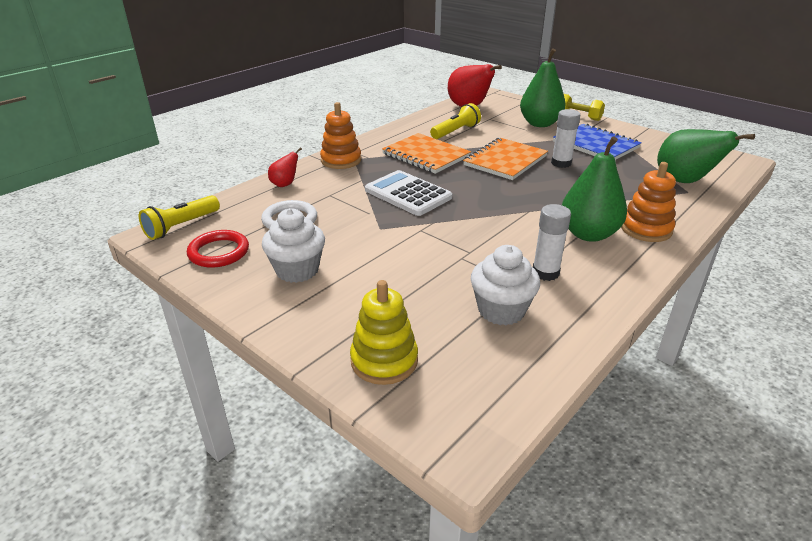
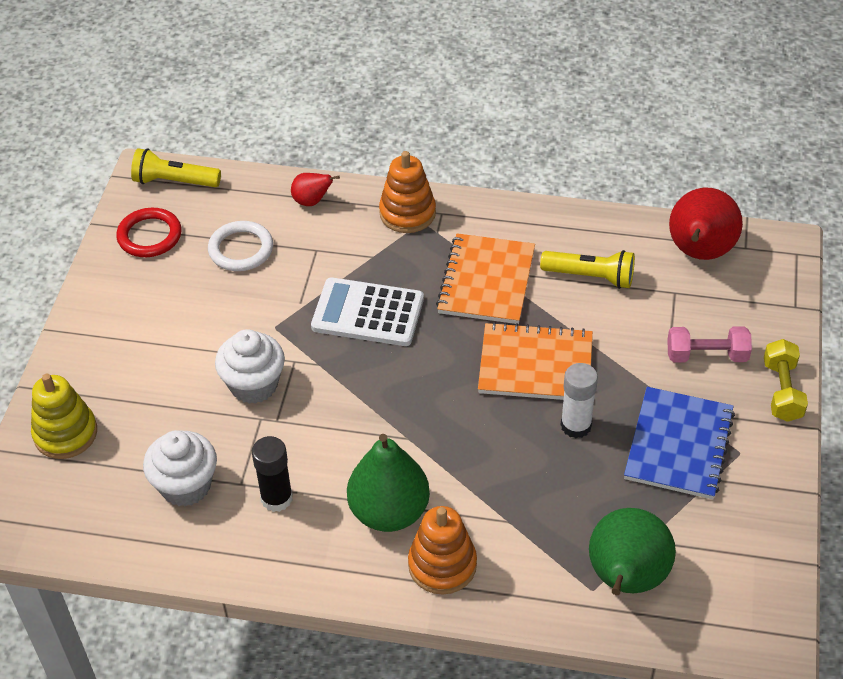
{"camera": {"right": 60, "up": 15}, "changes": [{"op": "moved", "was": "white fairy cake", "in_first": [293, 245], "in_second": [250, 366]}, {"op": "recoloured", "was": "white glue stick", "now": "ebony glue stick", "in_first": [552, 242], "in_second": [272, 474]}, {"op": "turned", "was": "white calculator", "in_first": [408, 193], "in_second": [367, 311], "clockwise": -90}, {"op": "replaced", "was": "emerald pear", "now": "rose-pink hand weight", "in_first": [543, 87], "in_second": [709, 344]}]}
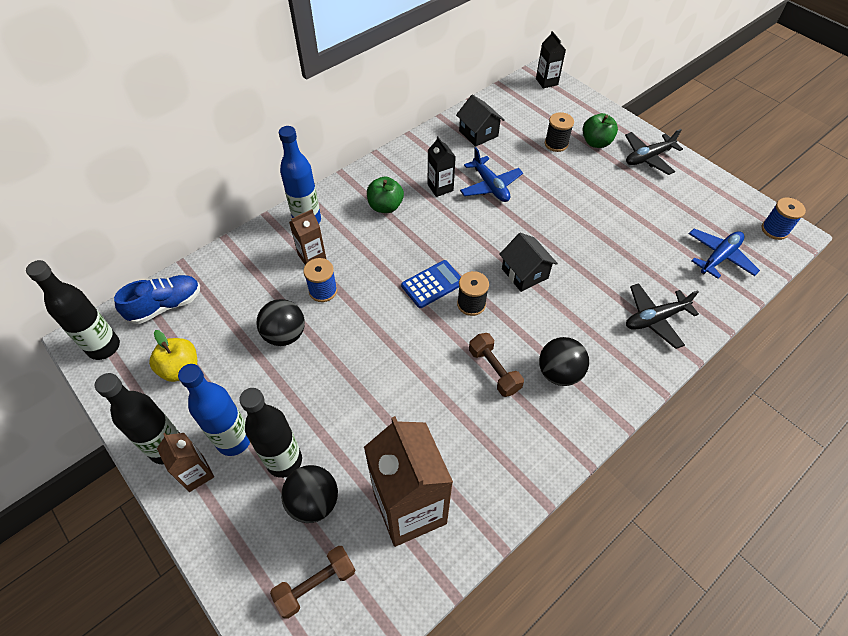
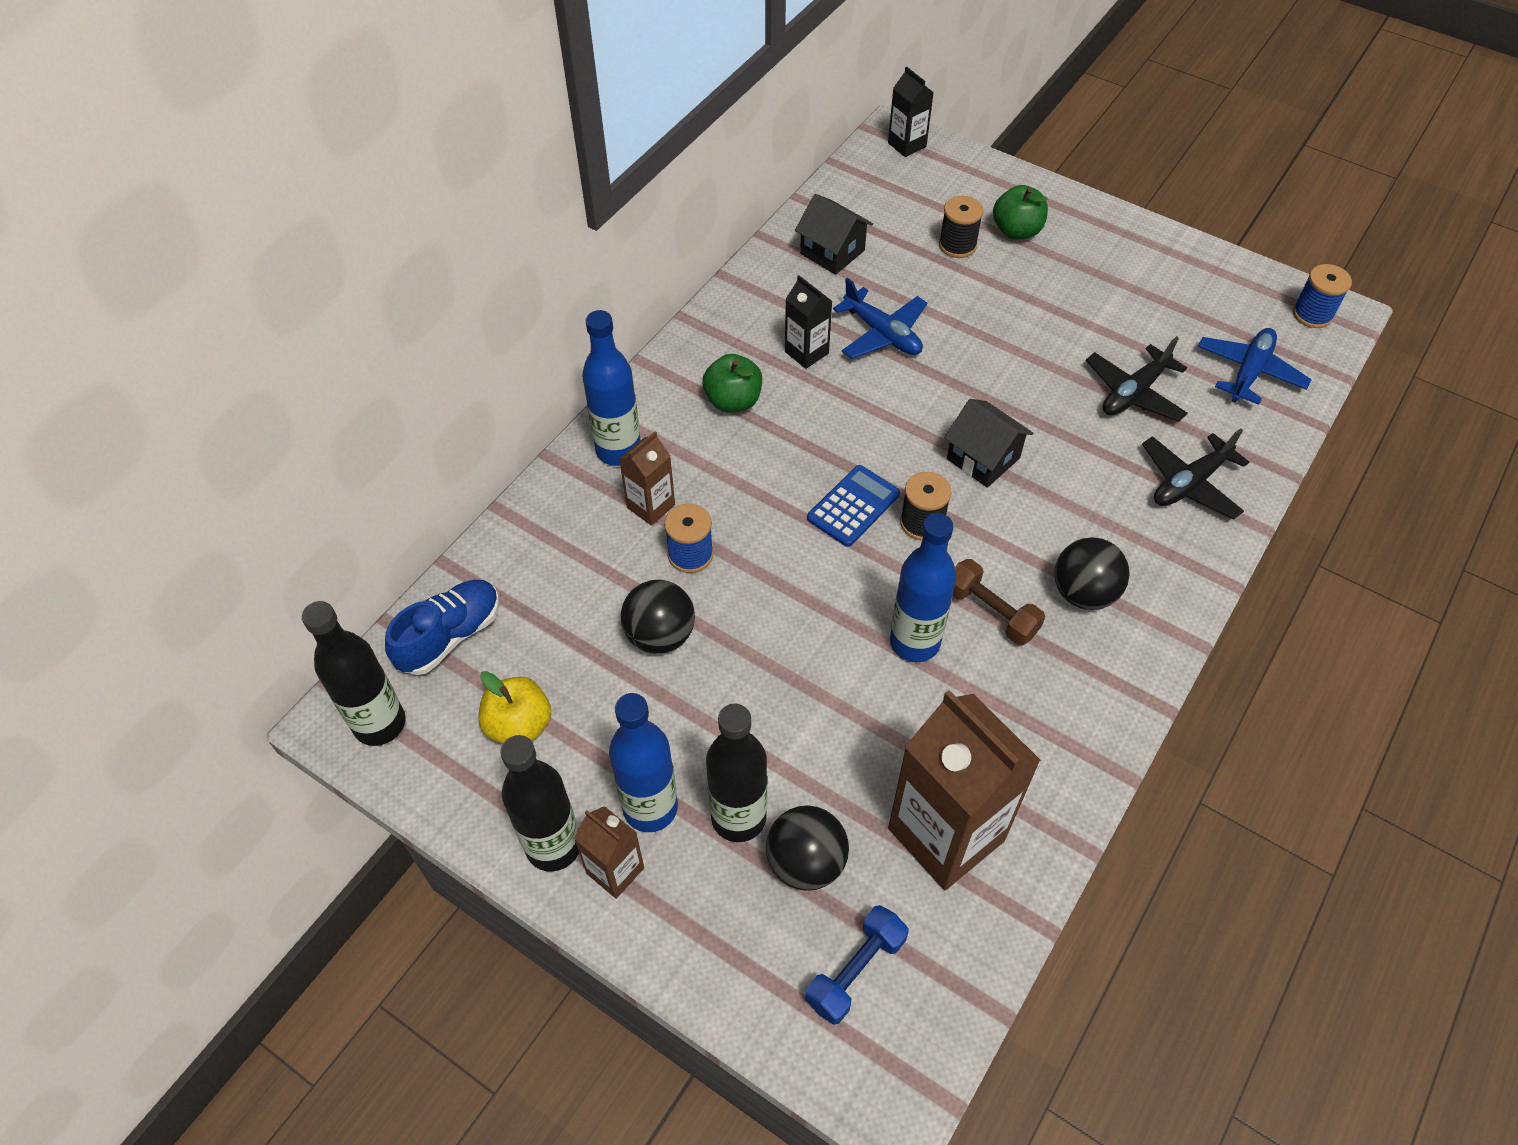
{"camera": {"right": -15, "up": 0}, "changes": [{"op": "recoloured", "was": "brown hand weight", "now": "cobalt hand weight", "in_first": [313, 582], "in_second": [857, 965]}, {"op": "added", "now": "cobalt flask", "in_second": [923, 587]}, {"op": "moved", "was": "ebony toy plane", "in_first": [654, 152], "in_second": [1137, 379]}]}
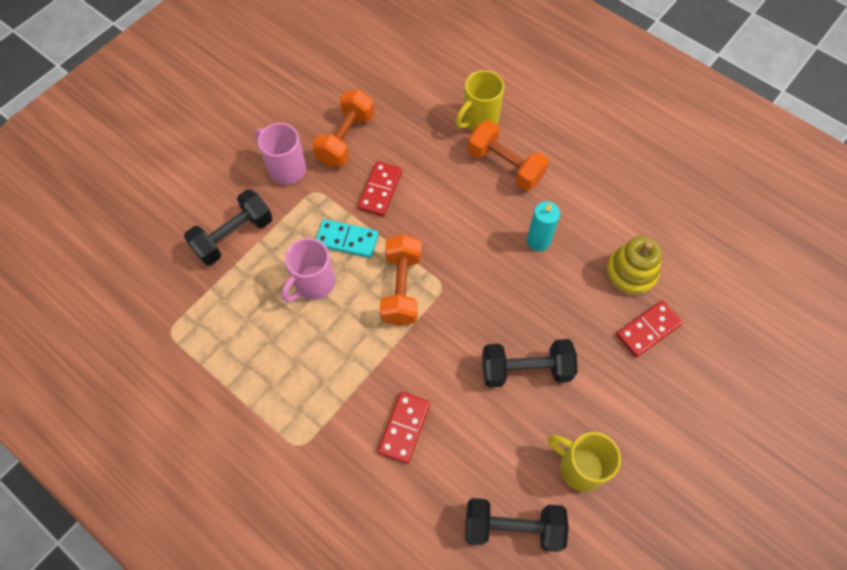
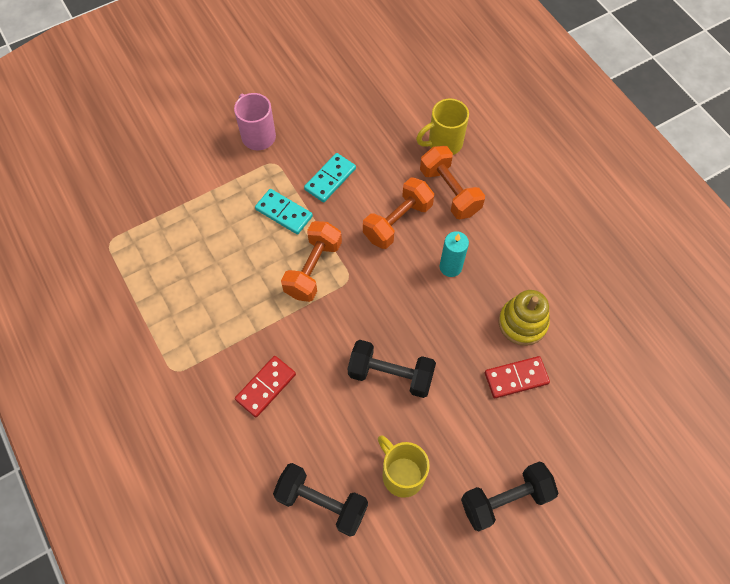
{"camera": {"right": 20, "up": 0}, "changes": [{"op": "recoloured", "was": "red domino tile", "now": "turquoise domino tile", "in_first": [380, 188], "in_second": [330, 177]}, {"op": "moved", "was": "bright orange hand weight", "in_first": [343, 128], "in_second": [398, 213]}, {"op": "moved", "was": "ebony hand weight", "in_first": [228, 227], "in_second": [510, 496]}, {"op": "removed", "was": "rose-pink coffee mug", "in_first": [308, 270]}]}
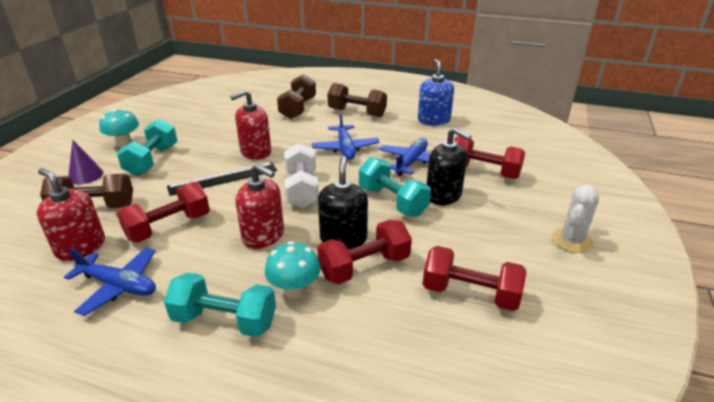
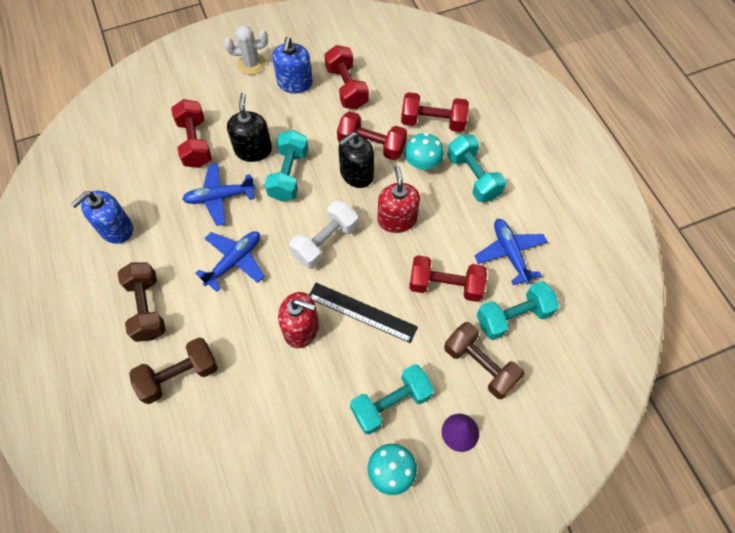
{"camera": {"right": -130, "up": 30}, "changes": [{"op": "added", "now": "cobalt pump bottle", "in_second": [292, 65]}, {"op": "added", "now": "red hand weight", "in_second": [435, 112]}, {"op": "replaced", "was": "red pump bottle", "now": "turquoise hand weight", "in_first": [71, 214], "in_second": [518, 310]}]}
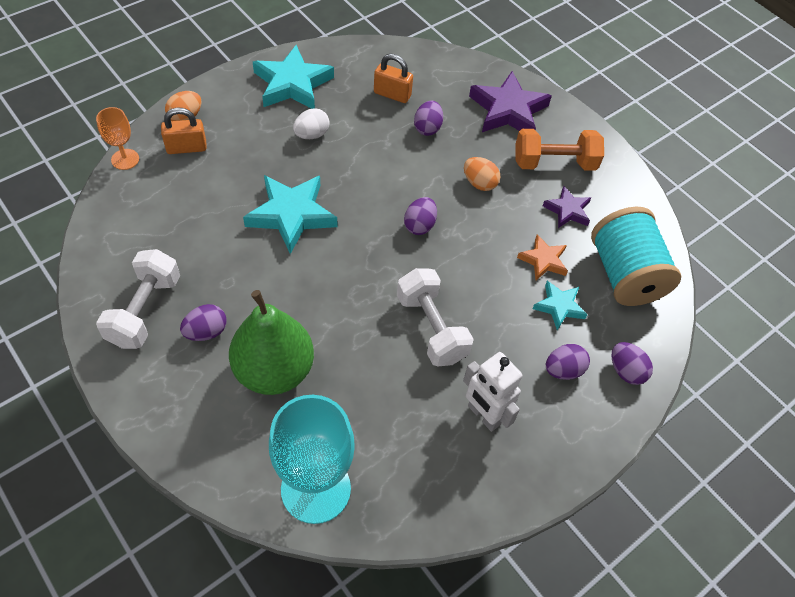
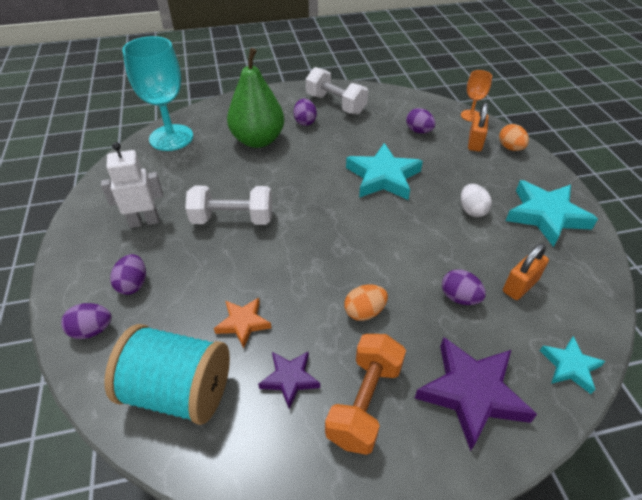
{"camera": {"right": 120, "up": -10}, "changes": [{"op": "moved", "was": "violet toy egg", "in_first": [420, 216], "in_second": [420, 120]}, {"op": "moved", "was": "turquoise five-pointed star", "in_first": [560, 305], "in_second": [573, 365]}]}
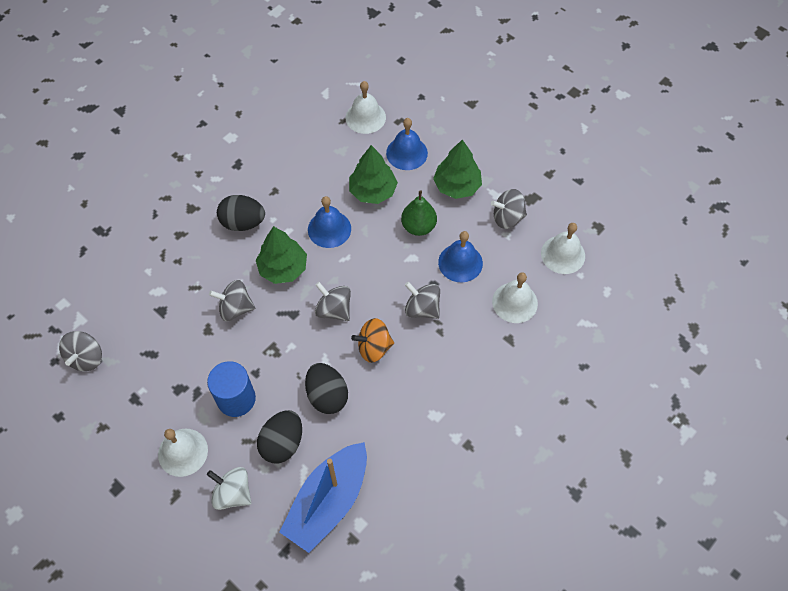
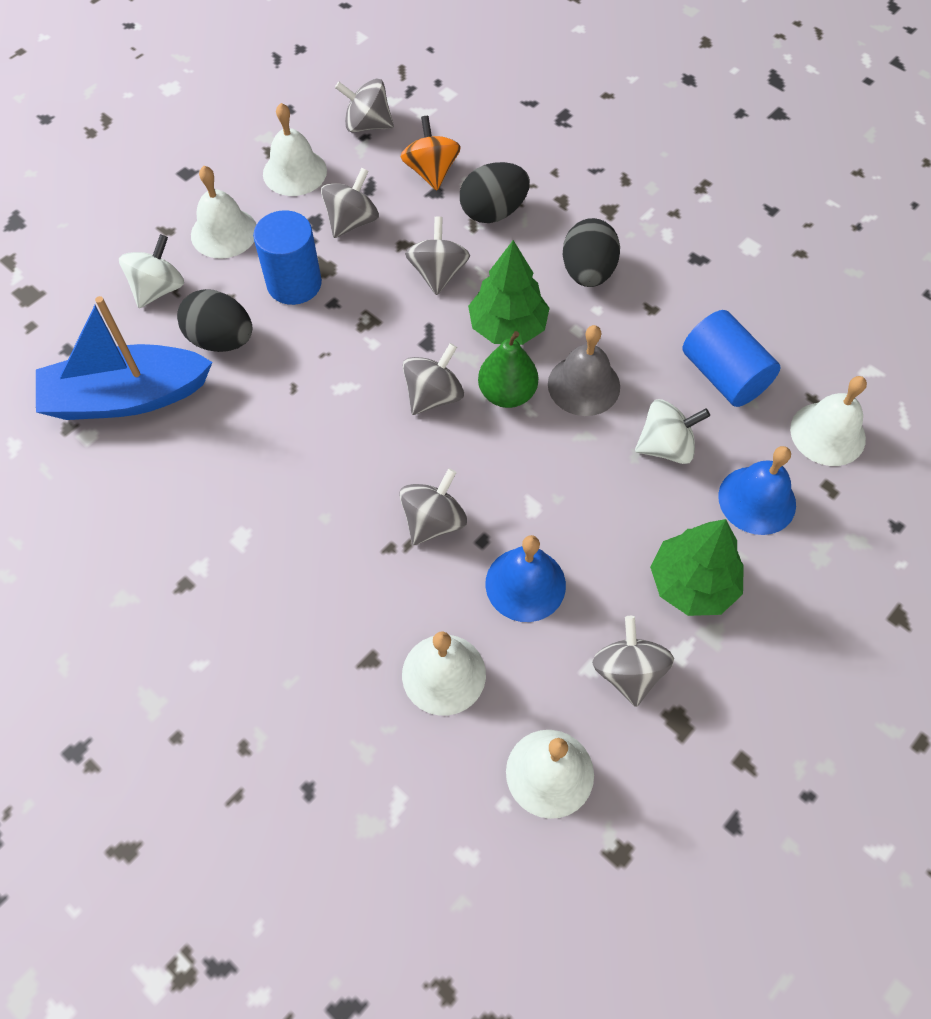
{"camera": {"right": 90, "up": 0}, "changes": [{"op": "turned", "was": "cobalt sailboat", "in_first": [323, 497], "in_second": [124, 358], "clockwise": -45}, {"op": "added", "now": "white hand bell", "in_second": [295, 149]}, {"op": "added", "now": "gray toy top", "in_second": [350, 203]}, {"op": "moved", "was": "bright orange toy top", "in_first": [372, 340], "in_second": [430, 153]}, {"op": "moved", "was": "ebony toy egg", "in_first": [326, 388], "in_second": [495, 192]}, {"op": "moved", "was": "emerald pear", "in_first": [419, 213], "in_second": [508, 369]}, {"op": "recoloured", "was": "cobalt hand bell", "now": "gray hand bell", "in_first": [329, 222], "in_second": [584, 370]}, {"op": "replaced", "was": "emerald fir tree", "now": "white toy top", "in_first": [373, 174], "in_second": [672, 431]}, {"op": "added", "now": "cobalt cylinder shape", "in_second": [732, 358]}]}
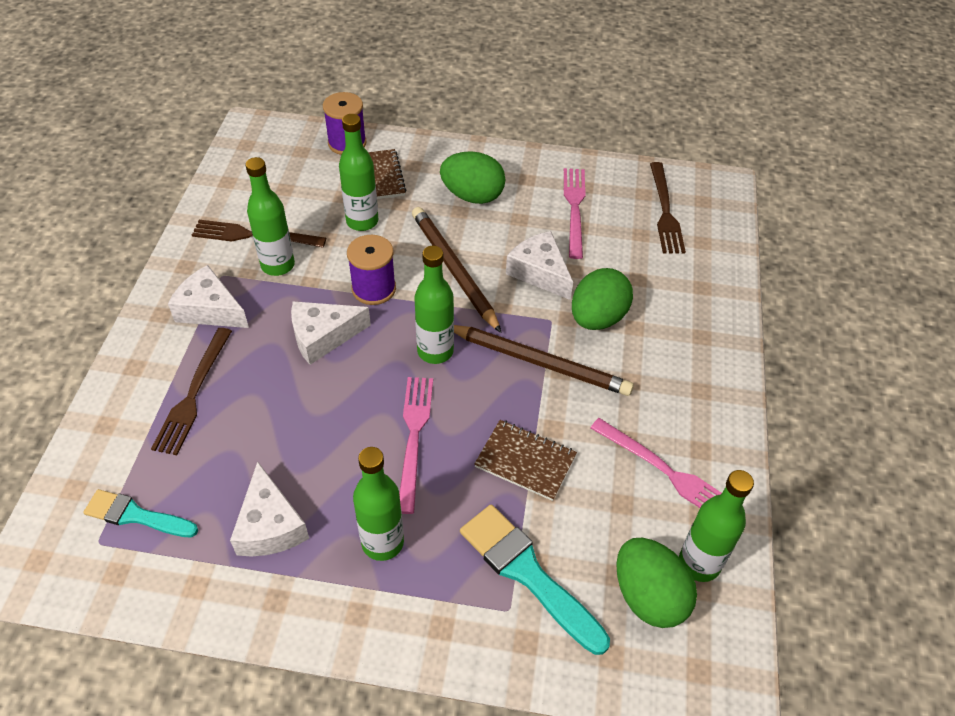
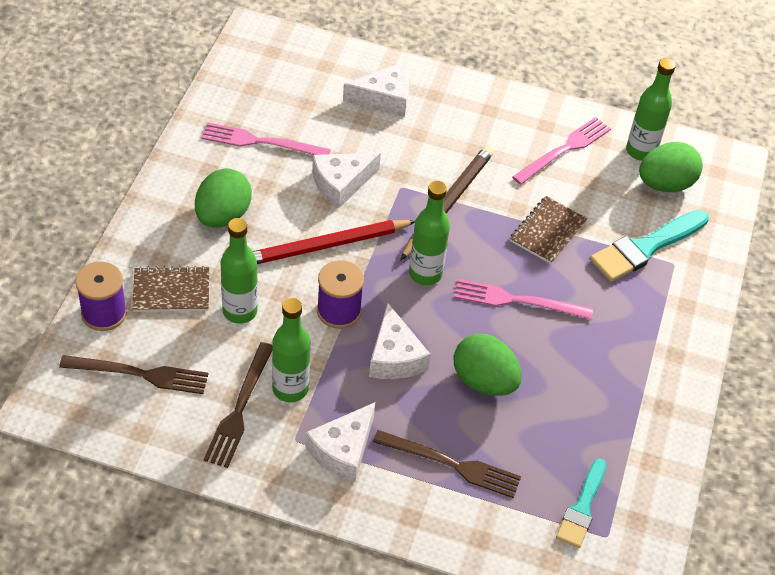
{"camera": {"right": -85, "up": 0}, "changes": [{"op": "moved", "was": "brown fork", "in_first": [668, 207], "in_second": [133, 374]}, {"op": "recoloured", "was": "brown lead pencil", "now": "red lead pencil", "in_first": [456, 270], "in_second": [334, 242]}, {"op": "moved", "was": "white piece of cheese", "in_first": [269, 509], "in_second": [376, 90]}, {"op": "moved", "was": "emerald toy egg", "in_first": [602, 299], "in_second": [488, 365]}, {"op": "removed", "was": "emerald flask", "in_first": [378, 504]}]}
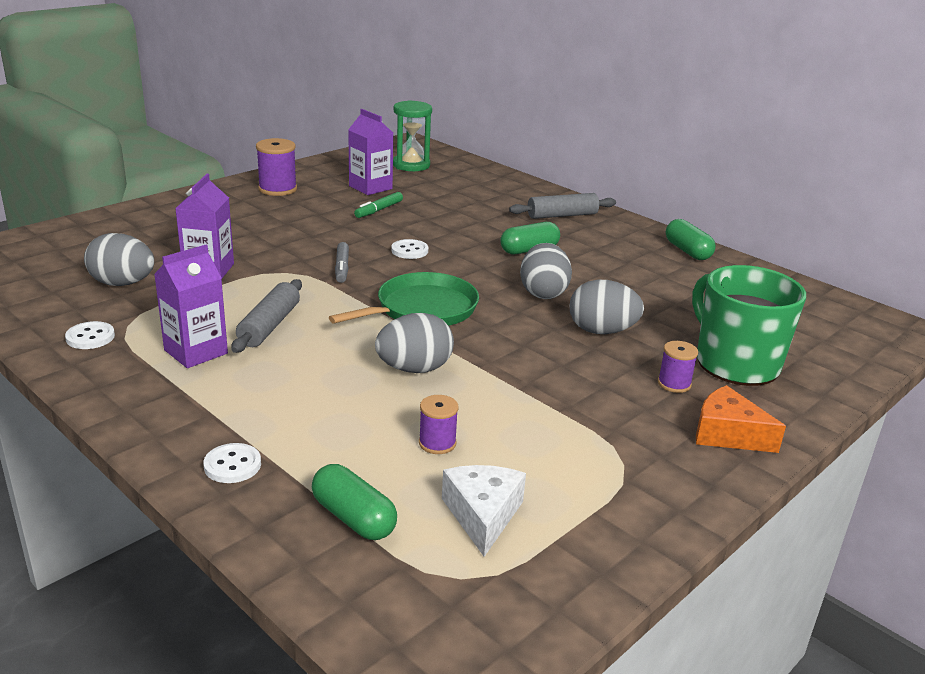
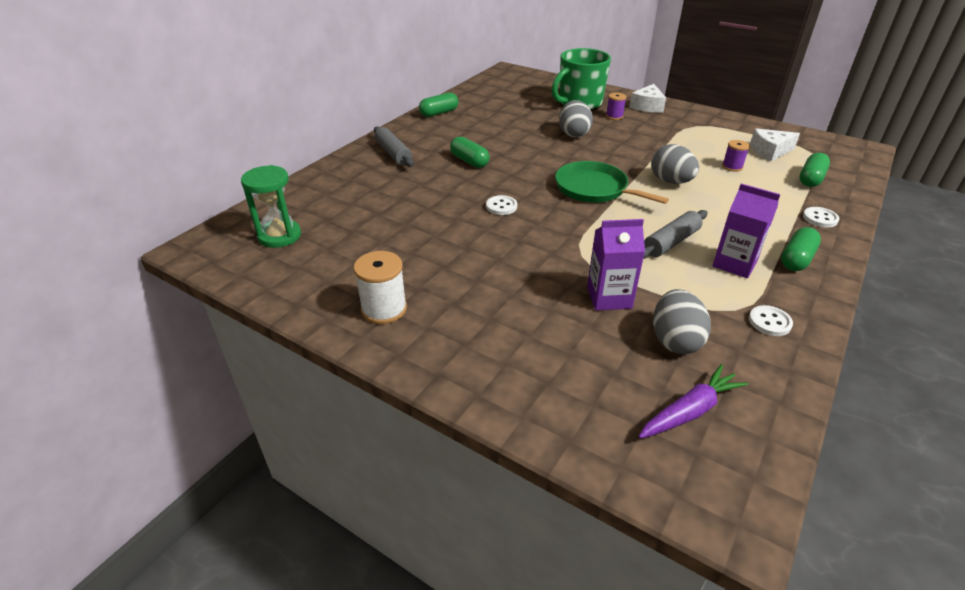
{"camera": {"right": -100, "up": 10}, "changes": [{"op": "recoloured", "was": "violet bobbin", "now": "white bobbin", "in_first": [276, 167], "in_second": [380, 287]}, {"op": "recoloured", "was": "bright orange piece of cheese", "now": "white piece of cheese", "in_first": [741, 419], "in_second": [647, 98]}, {"op": "added", "now": "violet carrot", "in_second": [693, 401]}, {"op": "turned", "was": "gray pastry roller", "in_first": [267, 316], "in_second": [675, 234], "clockwise": -45}, {"op": "added", "now": "emerald pill shape", "in_second": [801, 249]}, {"op": "removed", "was": "gray marker pen", "in_first": [342, 262]}, {"op": "removed", "was": "violet juice carton", "in_first": [370, 152]}, {"op": "removed", "was": "emerald marker pen", "in_first": [378, 205]}, {"op": "removed", "was": "gray toy egg", "in_first": [546, 271]}]}
